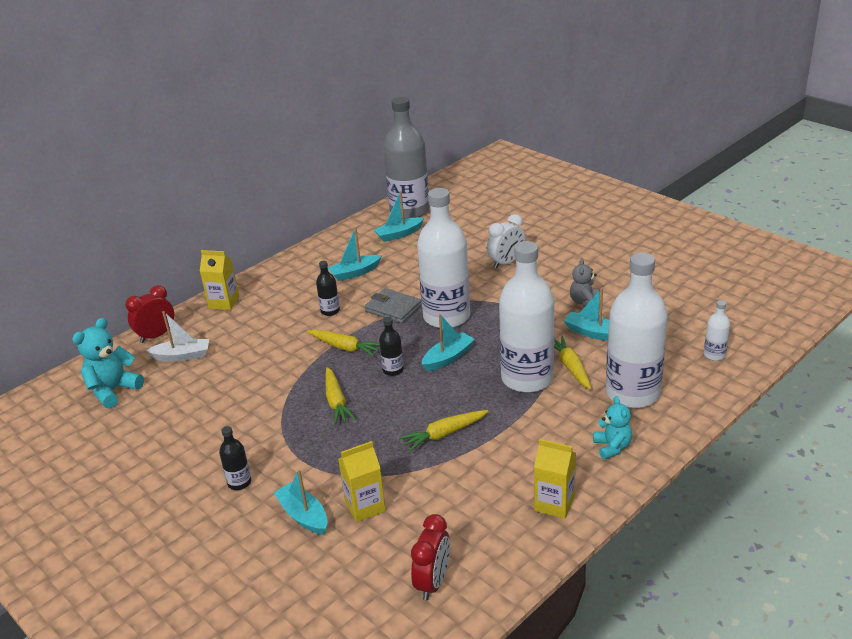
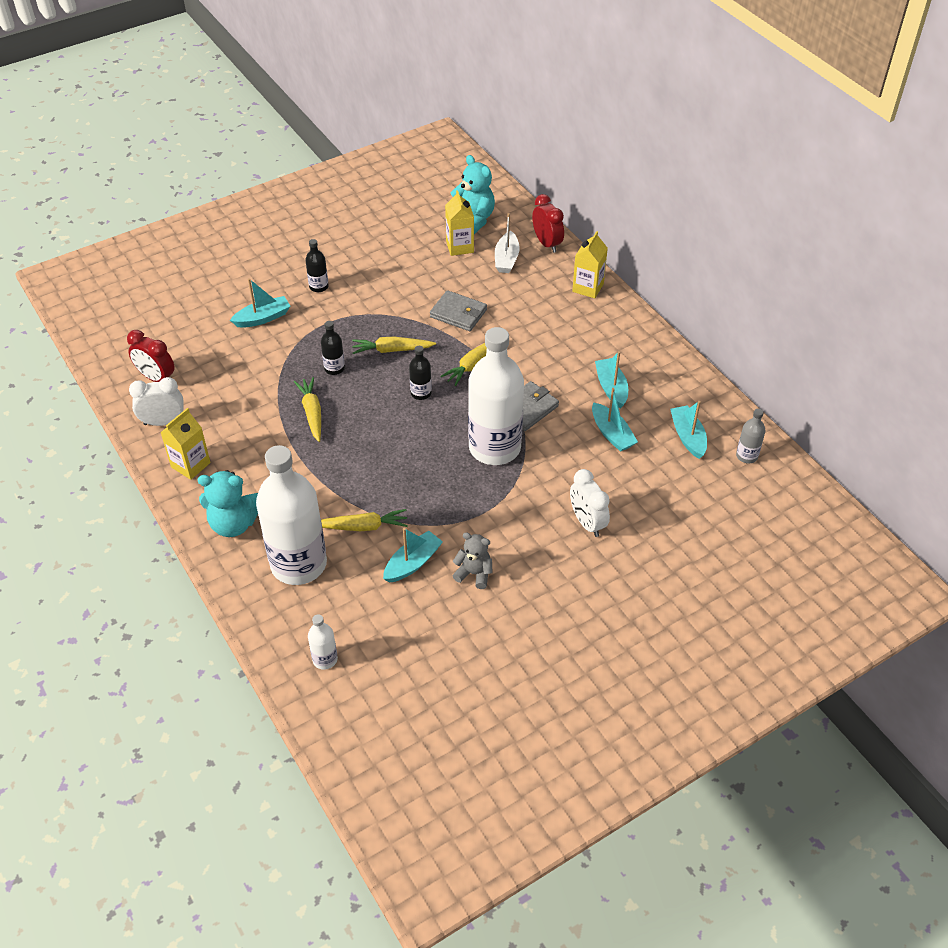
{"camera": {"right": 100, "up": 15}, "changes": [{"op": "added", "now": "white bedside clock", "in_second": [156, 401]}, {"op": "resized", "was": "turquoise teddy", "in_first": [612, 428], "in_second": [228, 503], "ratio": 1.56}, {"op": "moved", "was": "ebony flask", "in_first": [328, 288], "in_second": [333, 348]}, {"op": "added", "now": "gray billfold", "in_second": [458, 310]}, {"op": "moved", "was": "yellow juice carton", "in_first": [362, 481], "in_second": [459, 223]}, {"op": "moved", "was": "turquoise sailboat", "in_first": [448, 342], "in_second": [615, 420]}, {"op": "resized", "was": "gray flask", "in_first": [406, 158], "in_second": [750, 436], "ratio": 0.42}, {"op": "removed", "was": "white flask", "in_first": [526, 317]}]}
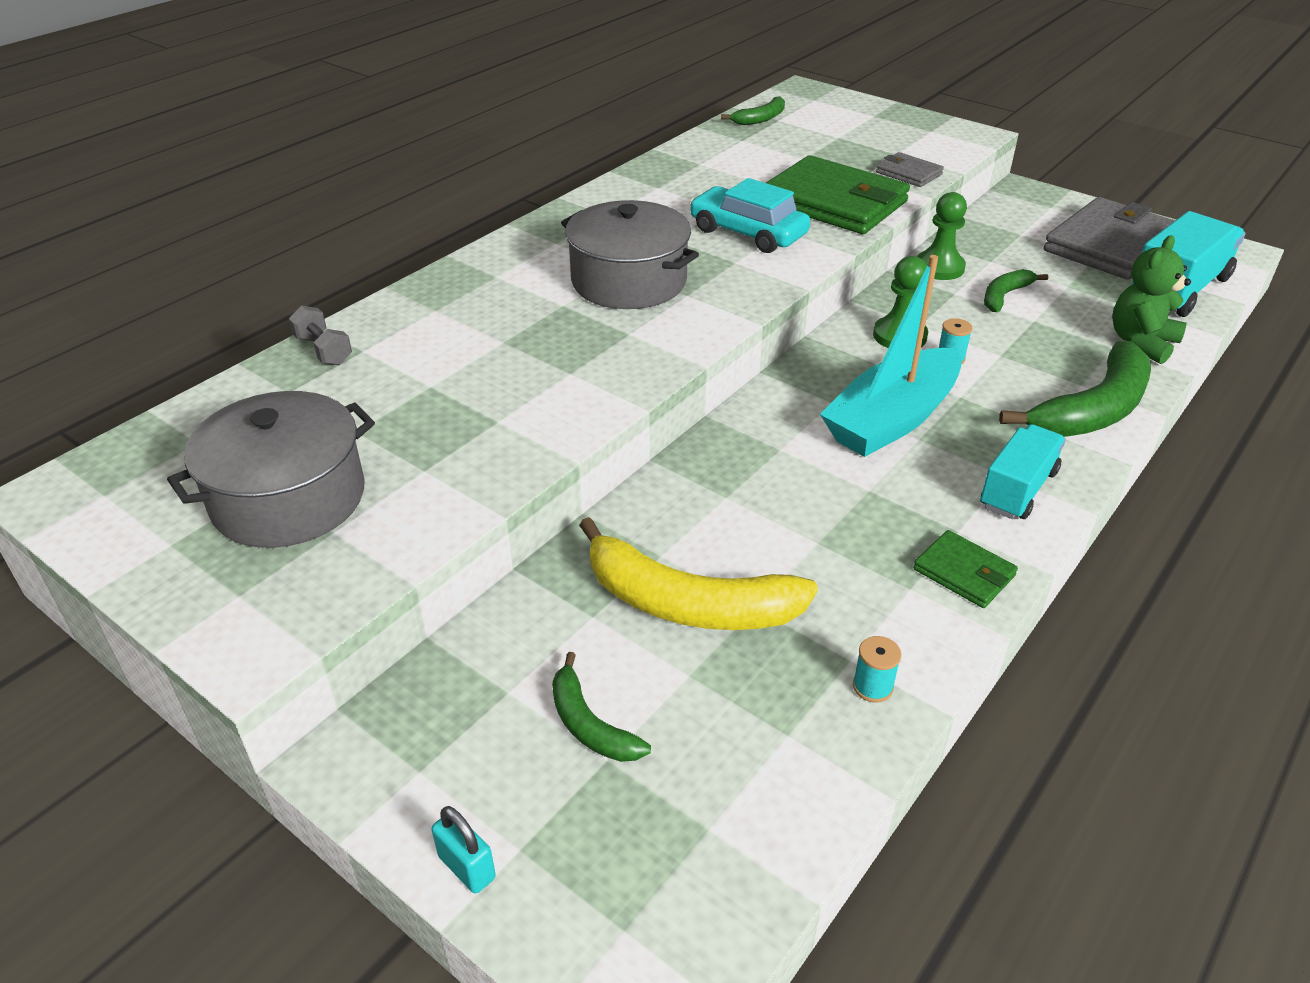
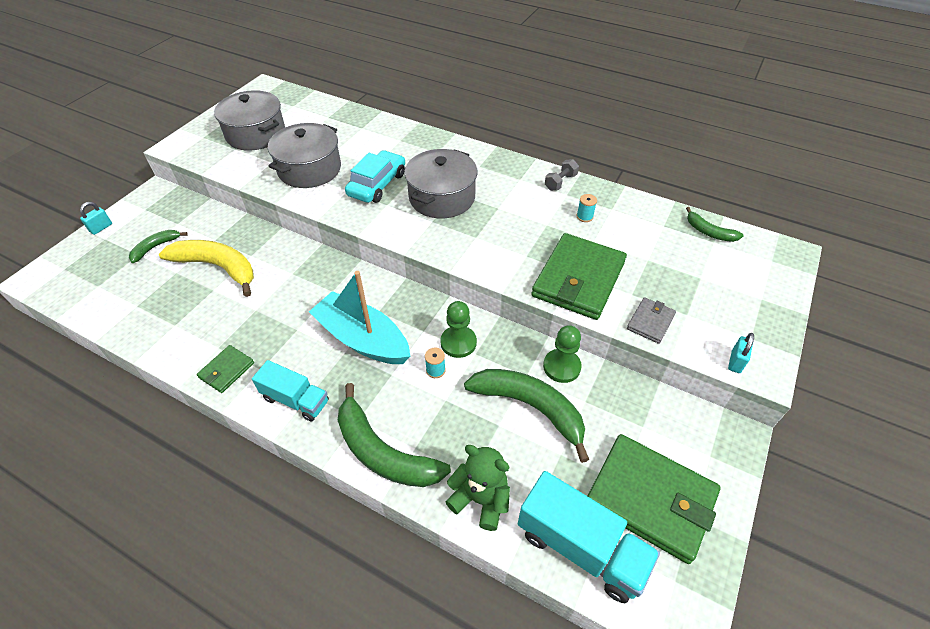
{"camera": {"right": 80, "up": 10}, "changes": [{"op": "turned", "was": "yellow banana fruit", "in_first": [698, 573], "in_second": [206, 268], "clockwise": 105}, {"op": "added", "now": "gray stockpot", "in_second": [304, 155]}, {"op": "moved", "was": "turquoise toy car", "in_first": [749, 215], "in_second": [375, 176]}, {"op": "resized", "was": "emerald banana fruit", "in_first": [1016, 290], "in_second": [526, 416], "ratio": 1.9}, {"op": "moved", "was": "gray hand weight", "in_first": [320, 335], "in_second": [562, 175]}, {"op": "moved", "was": "turquoise bobbin", "in_first": [877, 669], "in_second": [586, 208]}, {"op": "recoloured", "was": "gray billfold", "now": "emerald billfold", "in_first": [1109, 238], "in_second": [654, 499]}, {"op": "added", "now": "turquoise lock", "in_second": [741, 353]}]}
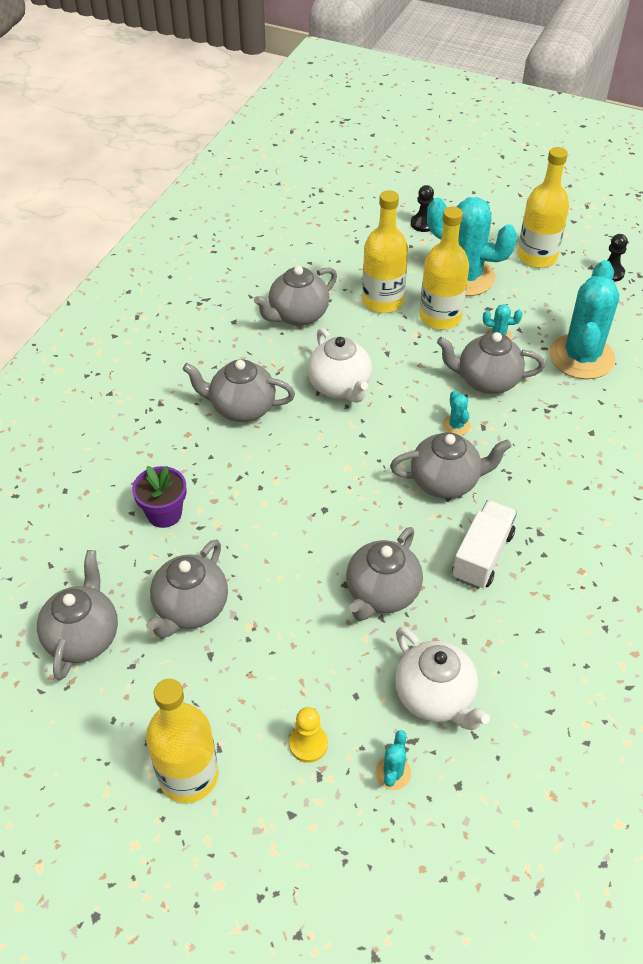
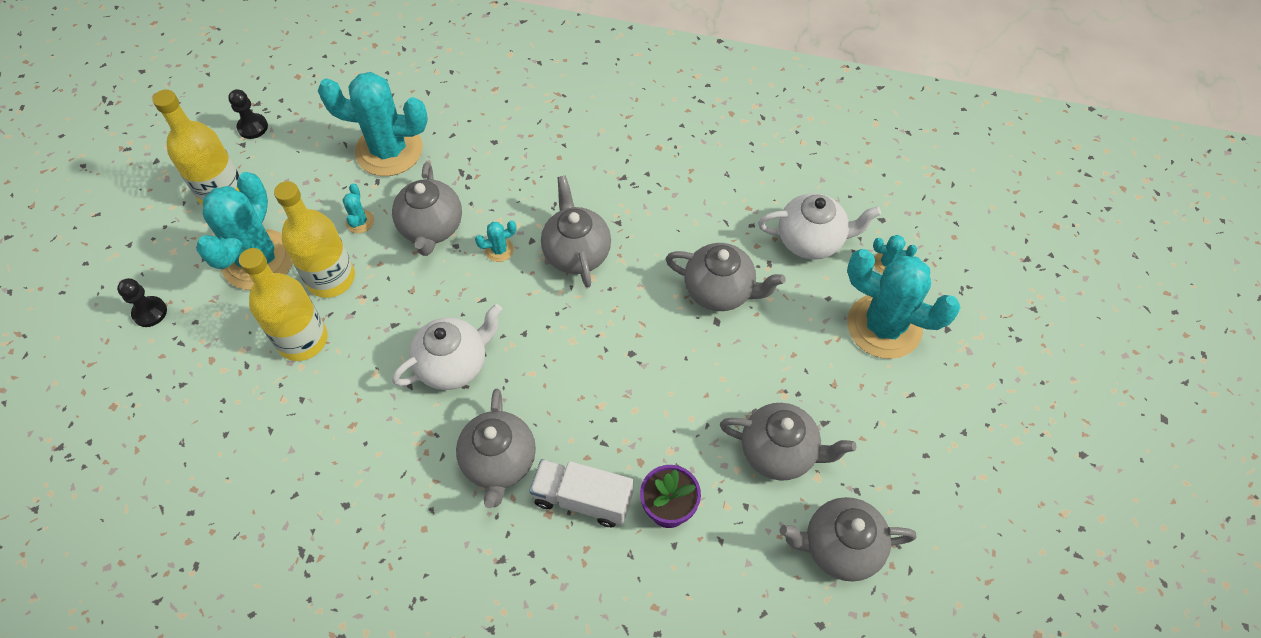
{"camera": {"right": -100, "up": 10}, "changes": [{"op": "moved", "was": "white truck", "in_first": [484, 544], "in_second": [581, 493]}, {"op": "turned", "was": "white teapot", "in_first": [442, 678], "in_second": [819, 226], "clockwise": 45}, {"op": "replaced", "was": "yellow game pawn", "now": "turquoise cactus", "in_first": [308, 735], "in_second": [904, 304]}, {"op": "removed", "was": "yellow flask", "in_first": [182, 741]}, {"op": "removed", "was": "gray teapot", "in_first": [295, 296]}]}
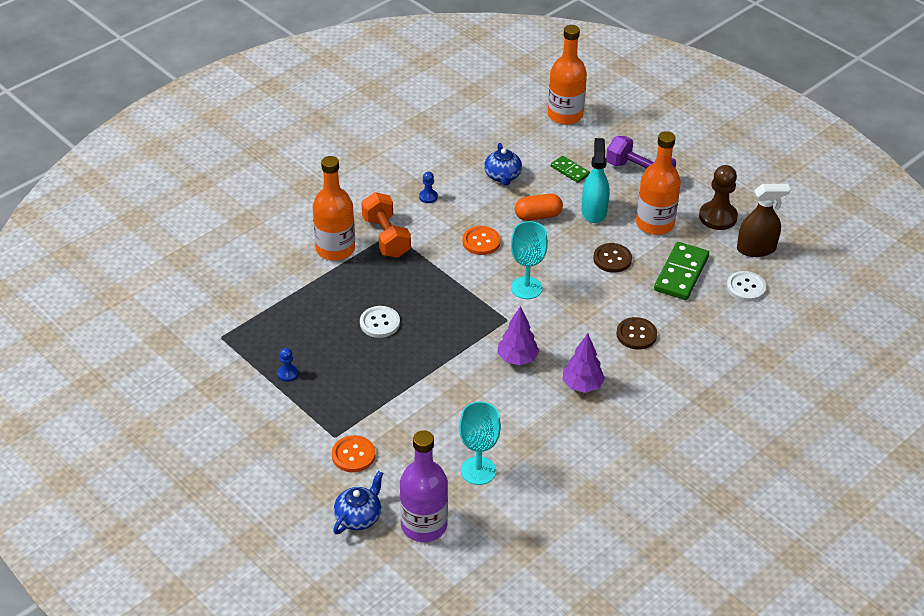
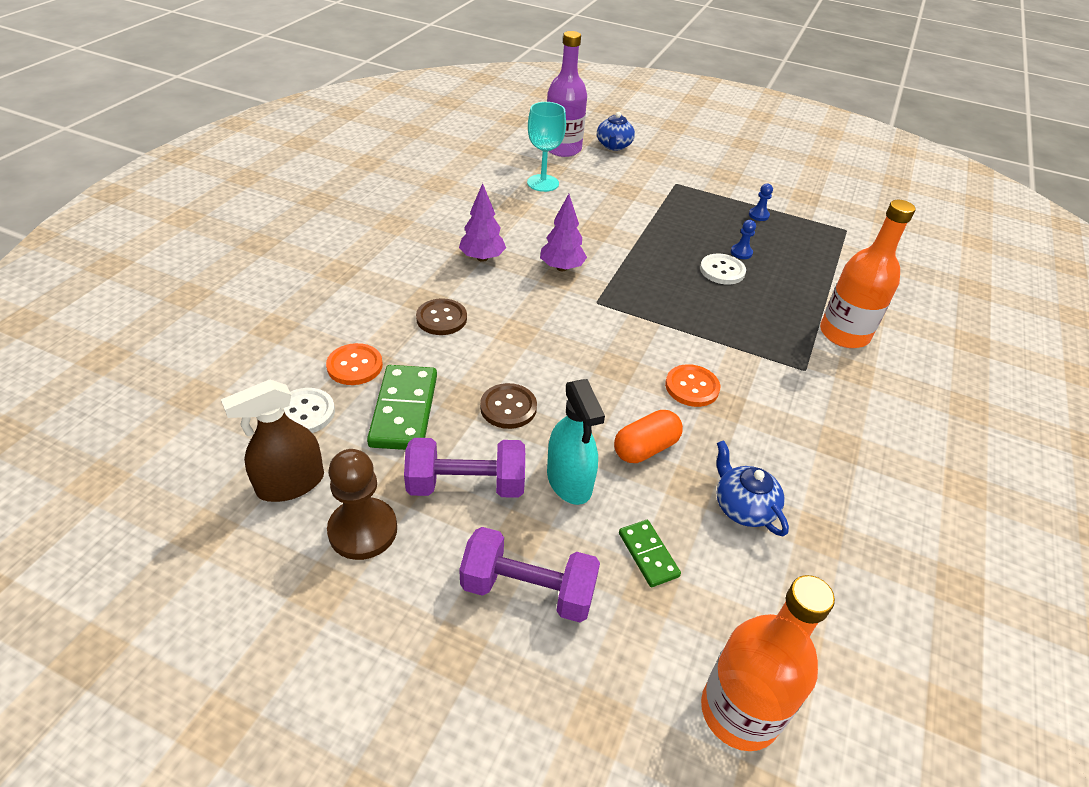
{"camera": {"right": 155, "up": 0}, "changes": [{"op": "moved", "was": "bright orange button", "in_first": [353, 453], "in_second": [354, 364]}, {"op": "replaced", "was": "bright orange flask", "now": "violet hand weight", "in_first": [658, 183], "in_second": [464, 468]}, {"op": "turned", "was": "emerald domino tile", "in_first": [570, 169], "in_second": [650, 553], "clockwise": 45}, {"op": "moved", "was": "cobalt game pawn", "in_first": [428, 187], "in_second": [743, 239]}, {"op": "removed", "was": "bright orange hand weight", "in_first": [386, 225]}, {"op": "removed", "was": "turquoise wine glass", "in_first": [529, 260]}]}
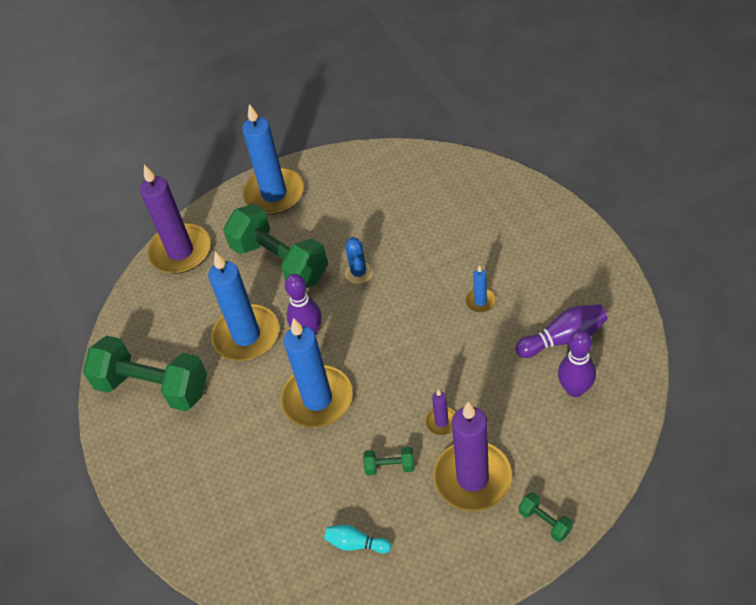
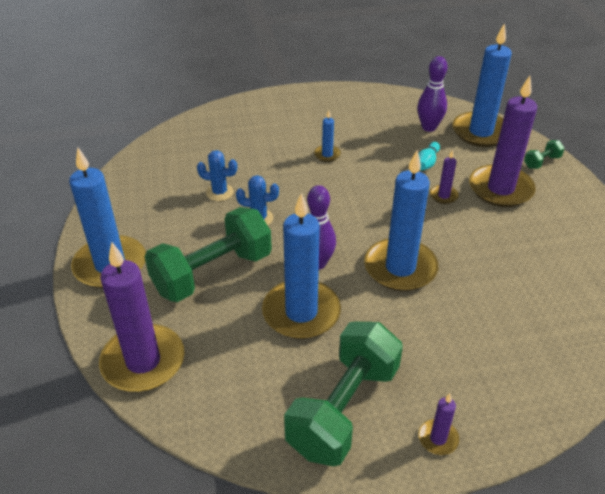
{"camera": {"right": -85, "up": -10}, "changes": [{"op": "added", "now": "cobalt cactus", "in_second": [217, 175]}, {"op": "moved", "was": "turquoise tenpin", "in_first": [357, 539], "in_second": [429, 156]}, {"op": "added", "now": "violet candle", "in_second": [438, 424]}, {"op": "added", "now": "cobalt candle", "in_second": [482, 85]}, {"op": "removed", "was": "emerald hand weight", "in_first": [389, 461]}, {"op": "removed", "was": "violet tenpin", "in_first": [561, 331]}]}
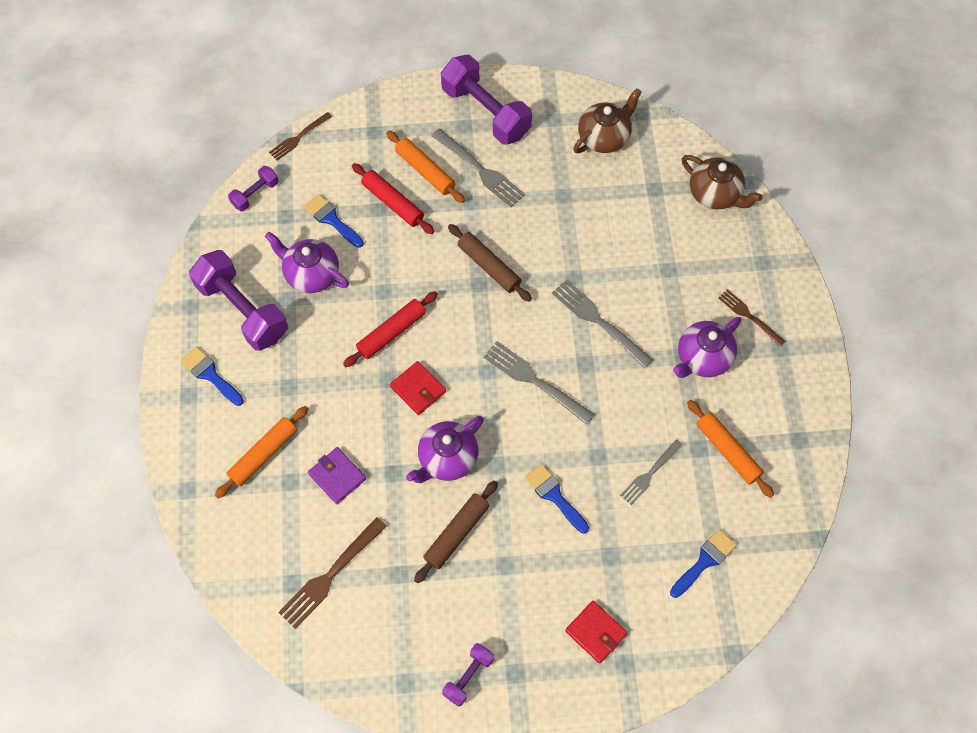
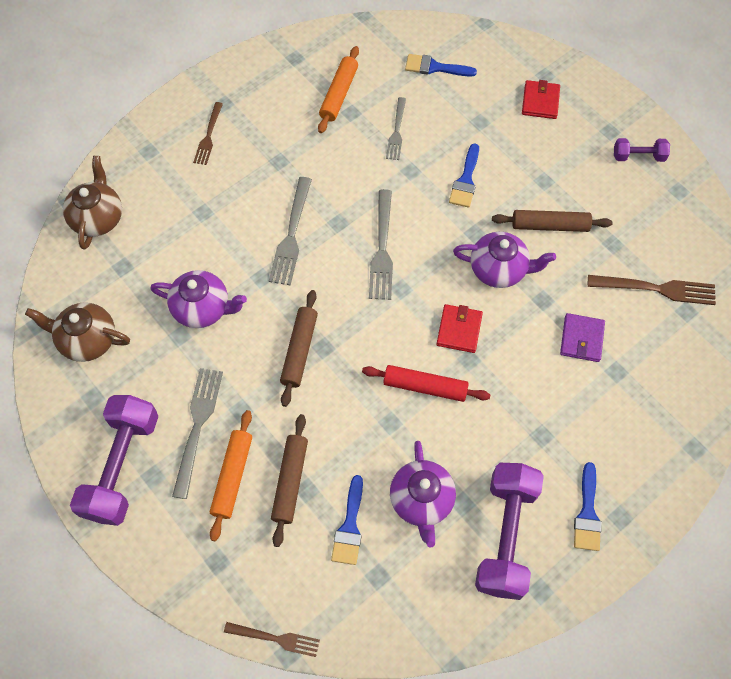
{"camera": {"right": -125, "up": 0}, "changes": [{"op": "moved", "was": "violet teapot", "in_first": [707, 347], "in_second": [198, 299]}, {"op": "recoloured", "was": "red pastry roller", "now": "brown pastry roller", "in_first": [393, 198], "in_second": [289, 480]}, {"op": "turned", "was": "gray fork", "in_first": [651, 472], "in_second": [396, 128], "clockwise": 90}, {"op": "removed", "was": "bright orange pastry roller", "in_first": [261, 452]}, {"op": "removed", "was": "violet hand weight", "in_first": [253, 188]}]}
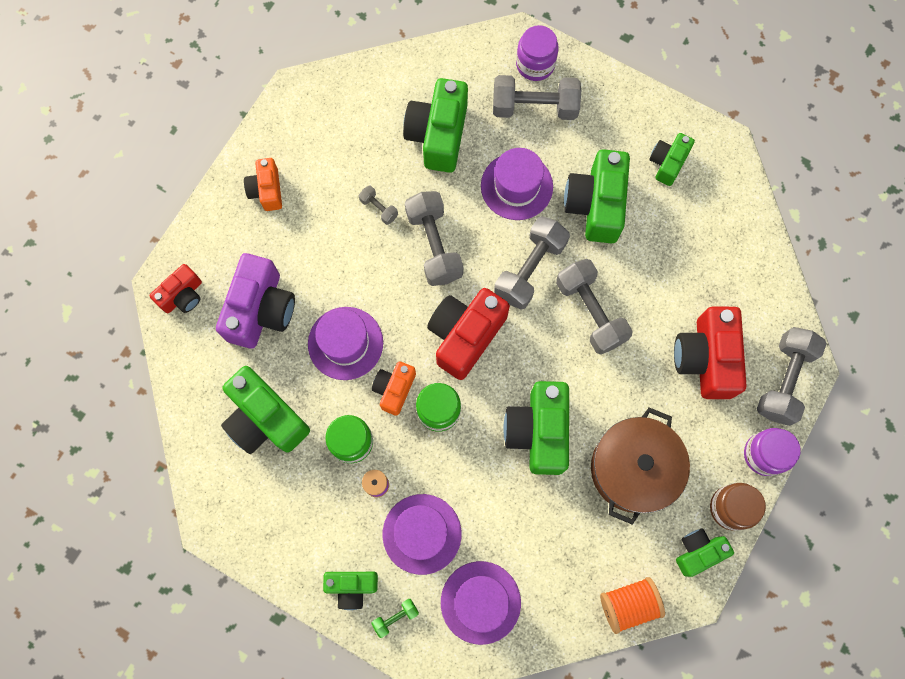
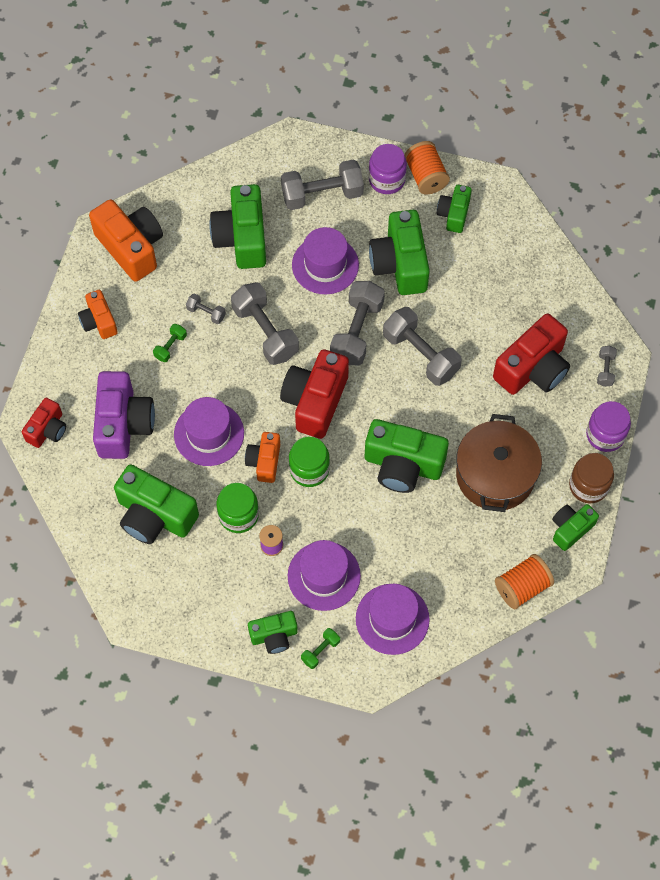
{"camera": {"right": -15, "up": -10}, "changes": [{"op": "added", "now": "bright orange compact camera", "in_second": [126, 240]}, {"op": "added", "now": "emerald hand weight", "in_second": [170, 343]}, {"op": "turned", "was": "emerald compact camera", "in_first": [536, 428], "in_second": [407, 456], "clockwise": -60}, {"op": "moved", "was": "violet jar", "in_first": [537, 53], "in_second": [388, 169]}, {"op": "added", "now": "bright orange bobbin", "in_second": [427, 167]}, {"op": "turned", "was": "red compact camera", "in_first": [710, 353], "in_second": [531, 354], "clockwise": -120}, {"op": "resized", "was": "gray hand weight", "in_first": [792, 376], "in_second": [607, 366], "ratio": 0.47}]}
